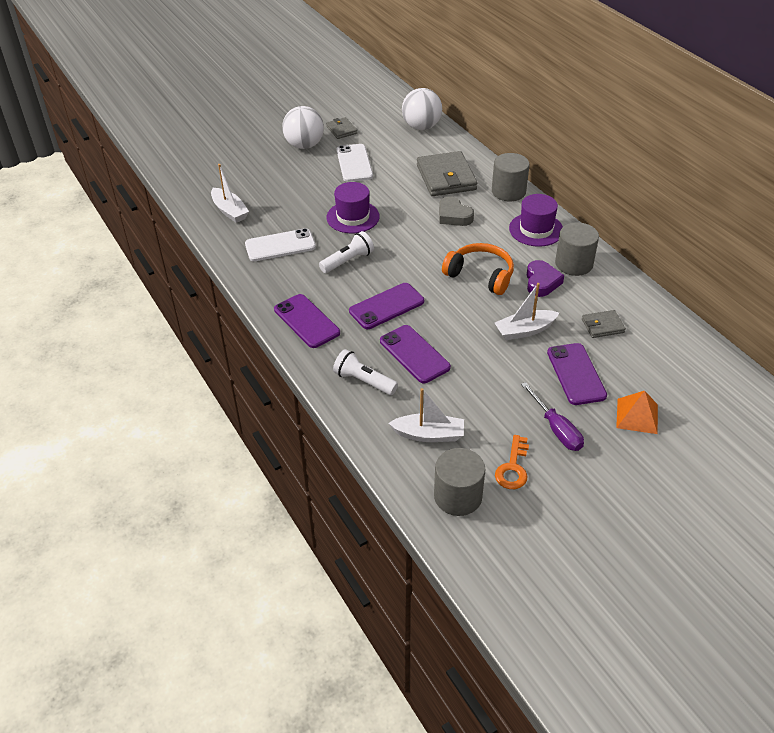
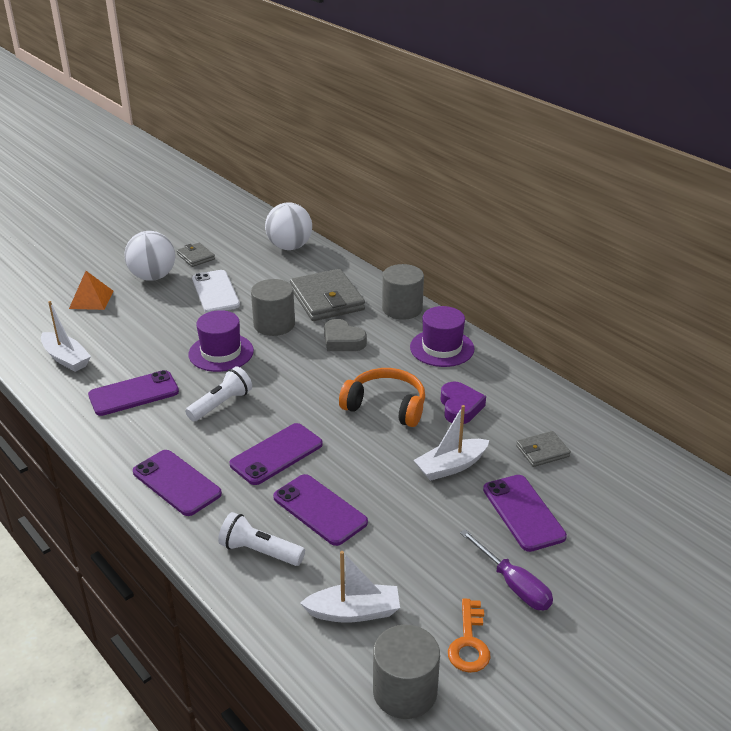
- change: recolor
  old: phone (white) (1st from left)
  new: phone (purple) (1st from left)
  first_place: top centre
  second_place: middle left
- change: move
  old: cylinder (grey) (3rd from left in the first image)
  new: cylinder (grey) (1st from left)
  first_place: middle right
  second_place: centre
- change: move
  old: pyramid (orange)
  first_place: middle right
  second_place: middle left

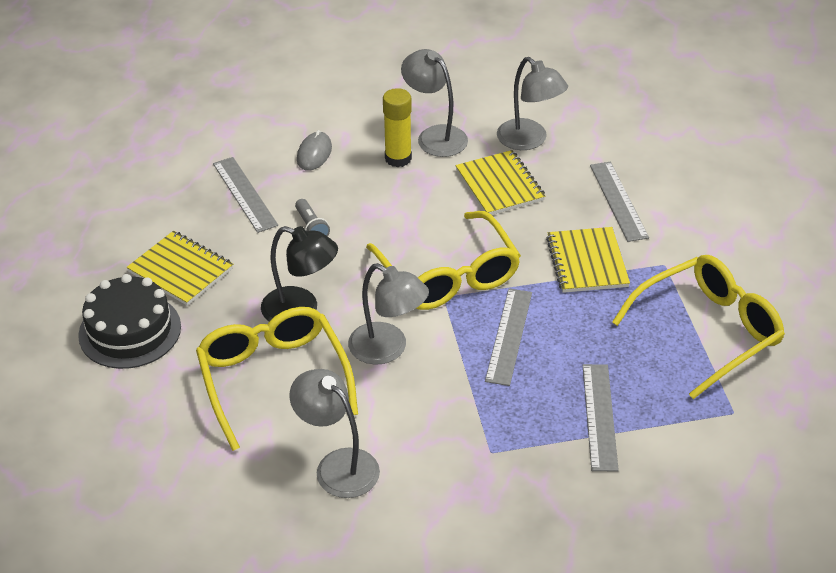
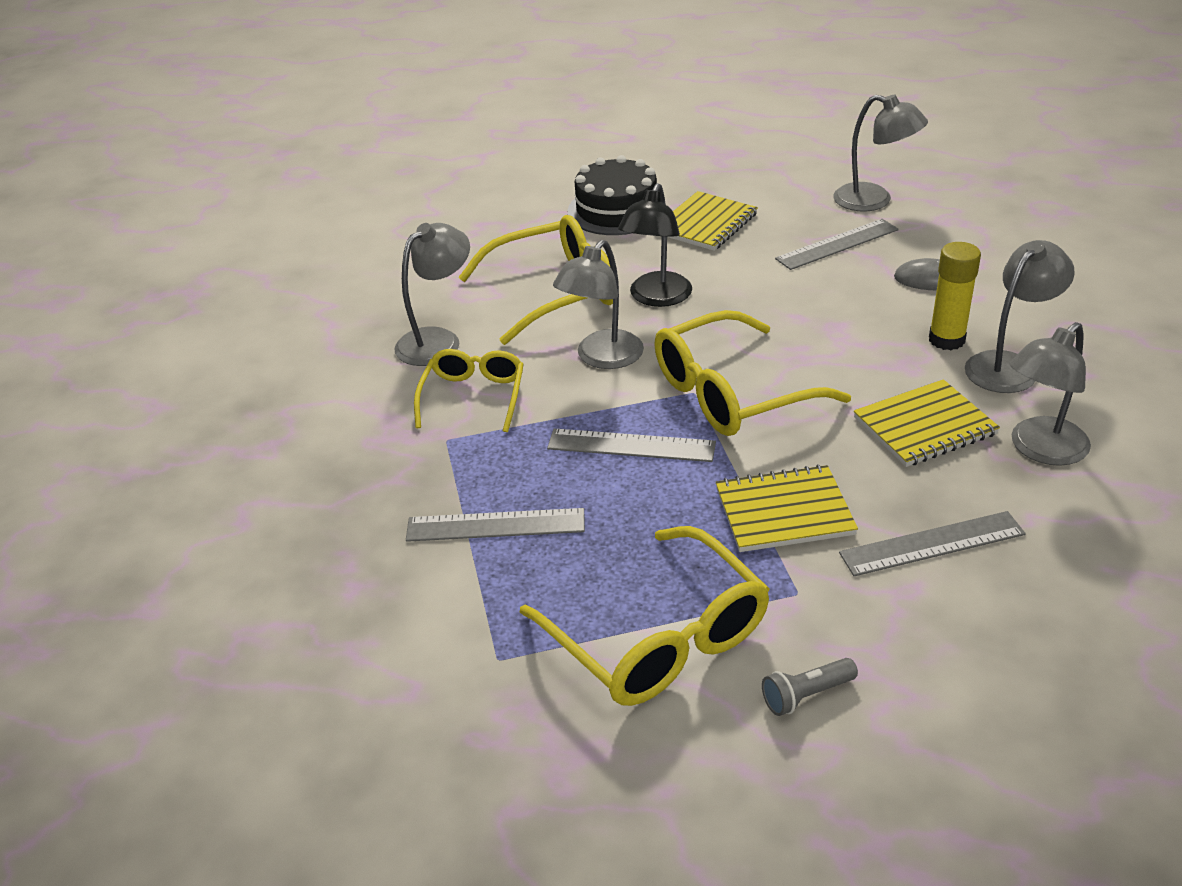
- change: move
  old: flashlight (grey)
  first_place: centre
  second_place: bottom right
- change: insert
  new: glasses (yellow) (1st from left)
  second_place: centre
- change: insert
  new: lamp (grey) (3rd from left)
  second_place: top right

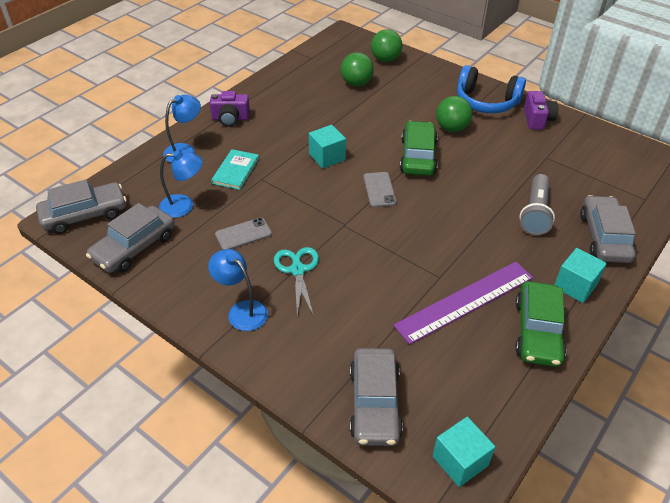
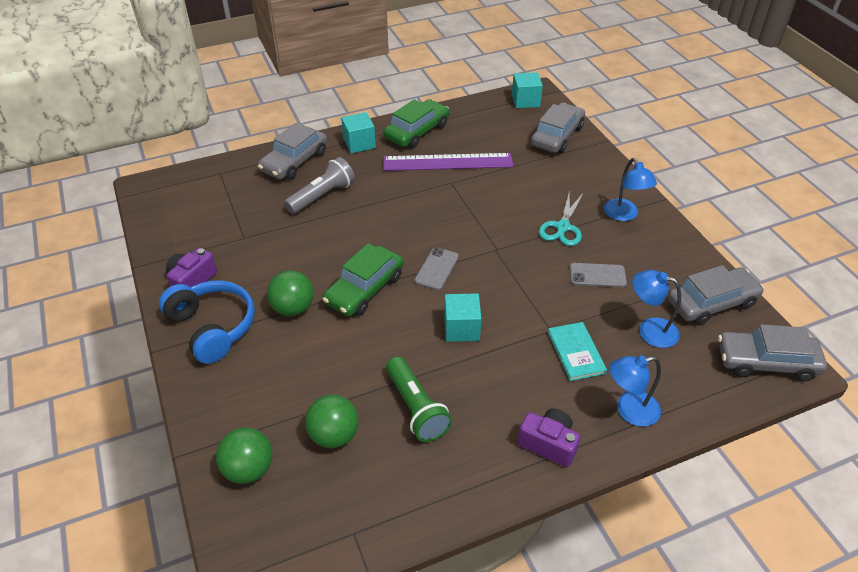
- change: rotate
  old: book (turquoise)
  first_place: centre
  second_place: middle right
  degrees: -60
- change: insert
  new: flashlight (green)
  second_place: bottom centre

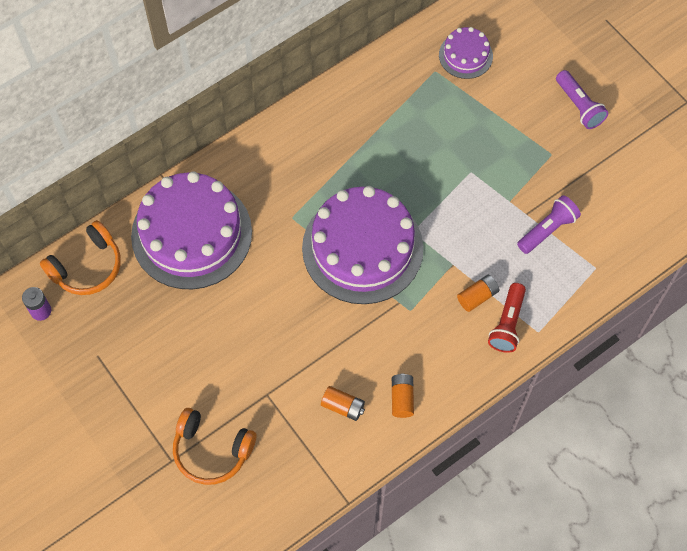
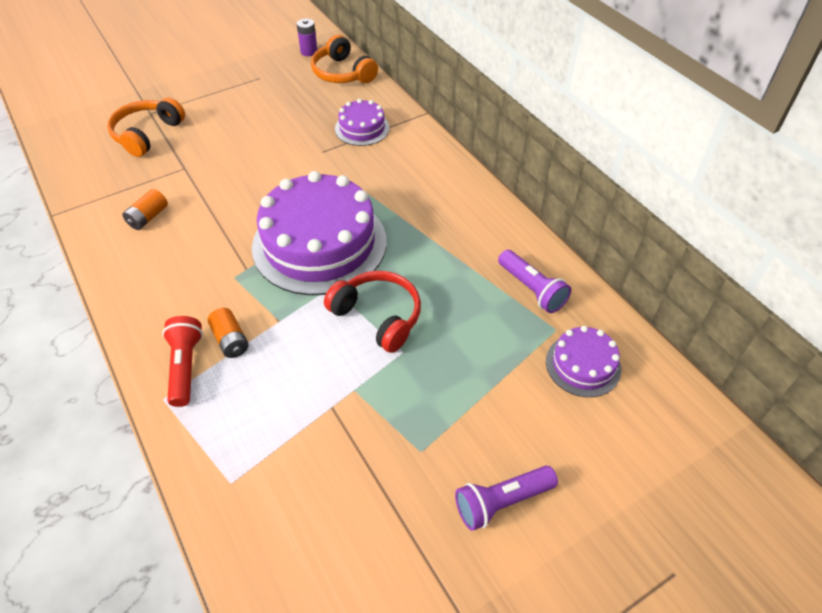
- change: resize
  old: cake (purple) (1st from left in the first image)
  first_place: middle left
  second_place: top centre
  factor: 0.48
- change: delete
  old: battery (orange) (2nd from left)
  first_place: bottom centre
- change: rotate
  old: flashlight (red)
  first_place: middle right
  second_place: middle left
  degrees: 60
- change: move
  old: flashlight (purple) (1st from left in the first image)
  new: flashlight (purple) (2nd from left)
  first_place: middle right
  second_place: centre
- change: insert
  new: headphones (red)
  second_place: centre

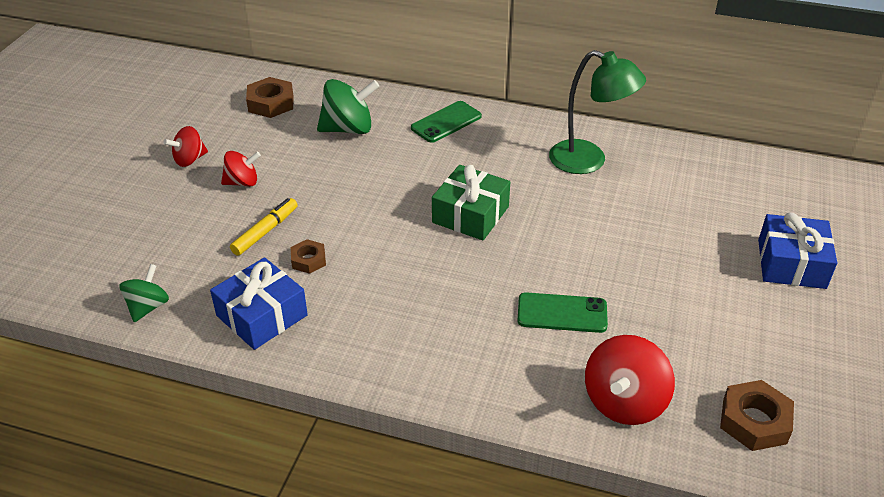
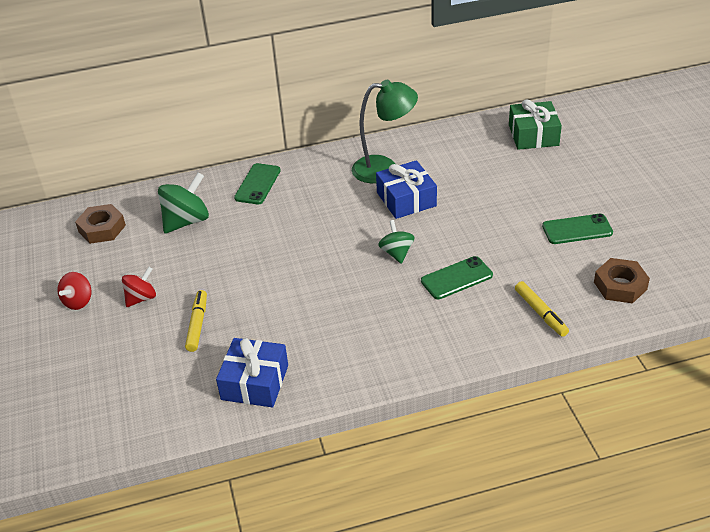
- change: move
  old: spinning top (green) (1st from left in the first image)
  new: spinning top (green) (2nd from left)
  first_place: middle left
  second_place: centre
- change: delete
  old: nut (brown) (2nd from left)
  first_place: centre
- change: move
  old: gift (green)
  first_place: centre
  second_place: top right
- change: replace
  old: spinning top (red) (3rd from left)
  new: marker (yellow) (2nd from left)
  first_place: bottom right
  second_place: middle right
- change: move
  old: gift (blue) (2nd from left)
  first_place: middle right
  second_place: centre
- change: insert
  new: phone (green) (3rd from left)
  second_place: middle right

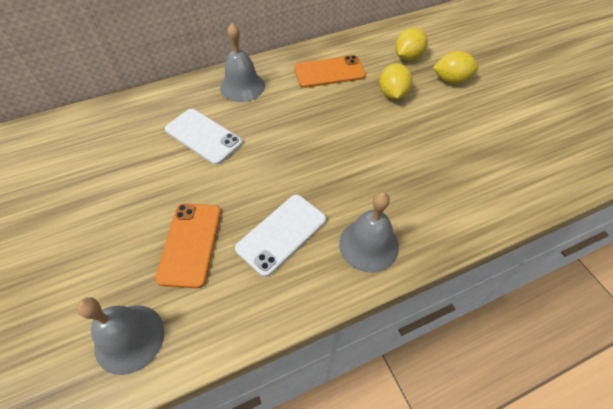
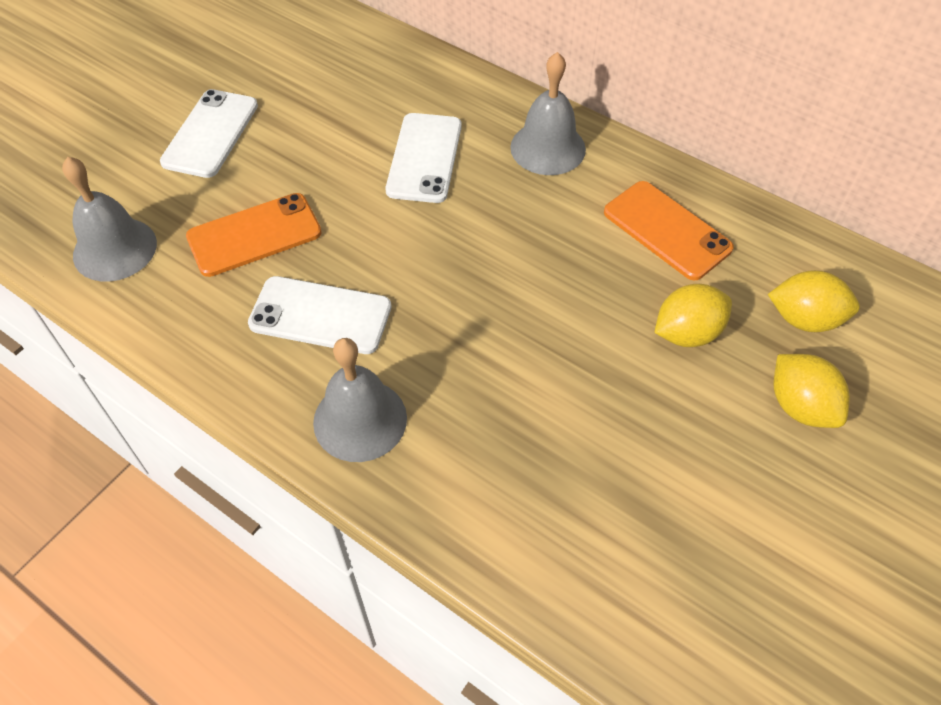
- change: insert
  new: phone (white) (1st from left)
  second_place: top left

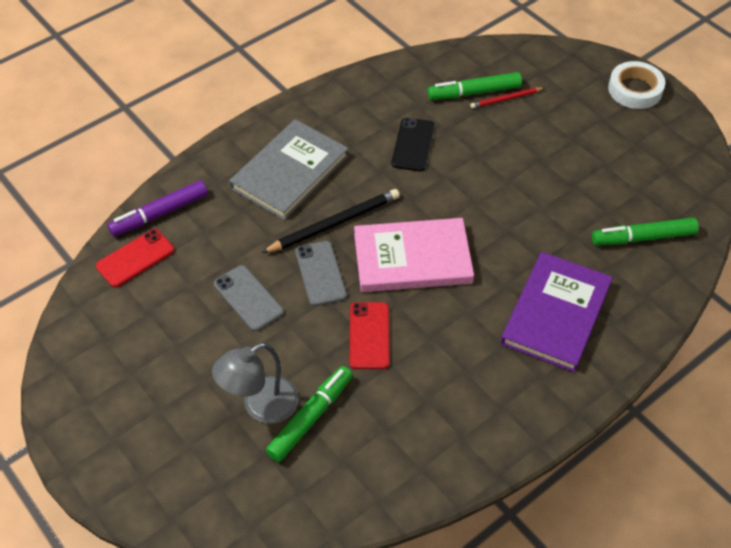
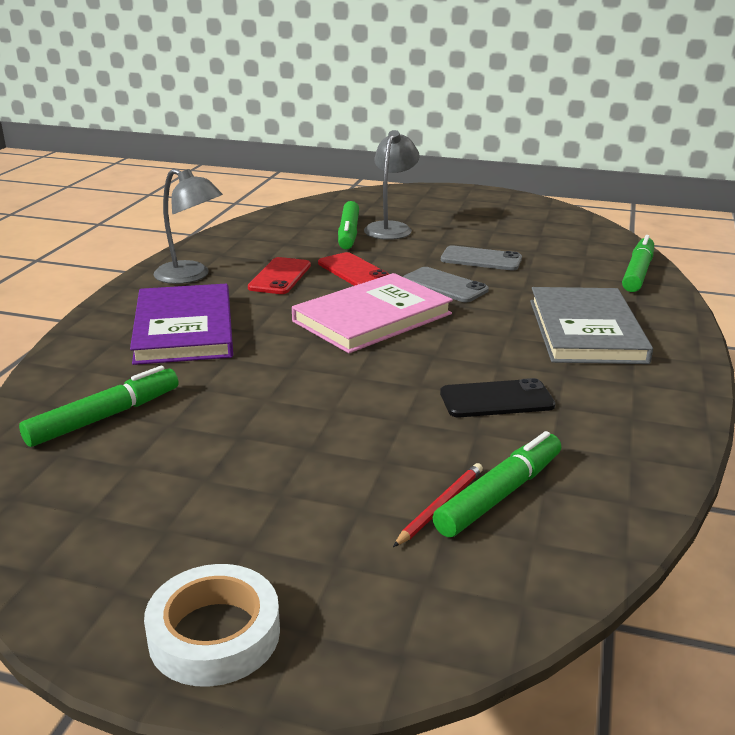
- change: move
  old: phone (red) (1st from left)
  first_place: middle left
  second_place: centre
- change: recolor
  old: marker (purple)
  new: marker (green) (4th from left)
  first_place: middle left
  second_place: middle right
- change: delete
  old: pencil (black)
  first_place: centre
- change: rotate
  old: phone (black)
  first_place: top centre
  second_place: middle right
  degrees: -75
- change: insert
  new: lamp (grey) (1st from left)
  second_place: top left

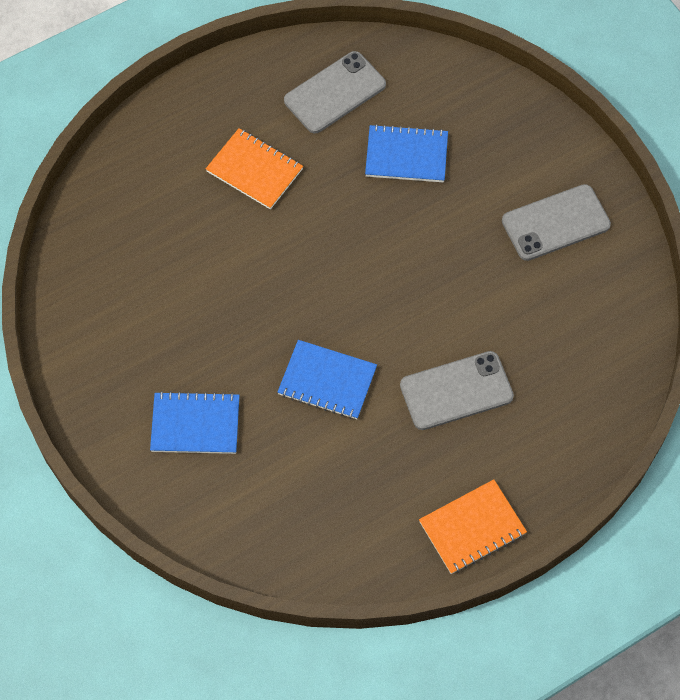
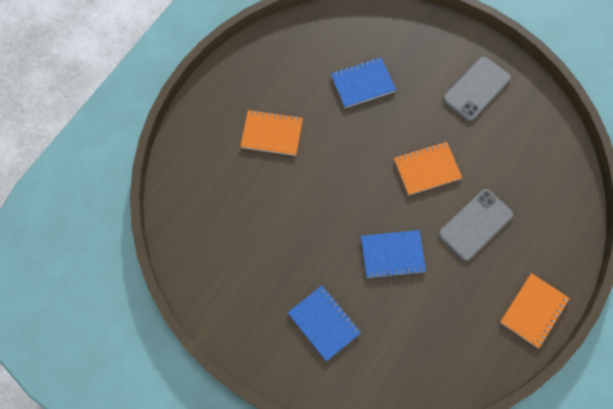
- change: rotate
  old: notebook (blue) (1st from left)
  first_place: middle left
  second_place: bottom centre
  degrees: 75
- change: delete
  old: phone (grey) (1st from left)
  first_place: top centre
- change: insert
  new: notebook (orange) (2nd from left)
  second_place: middle right

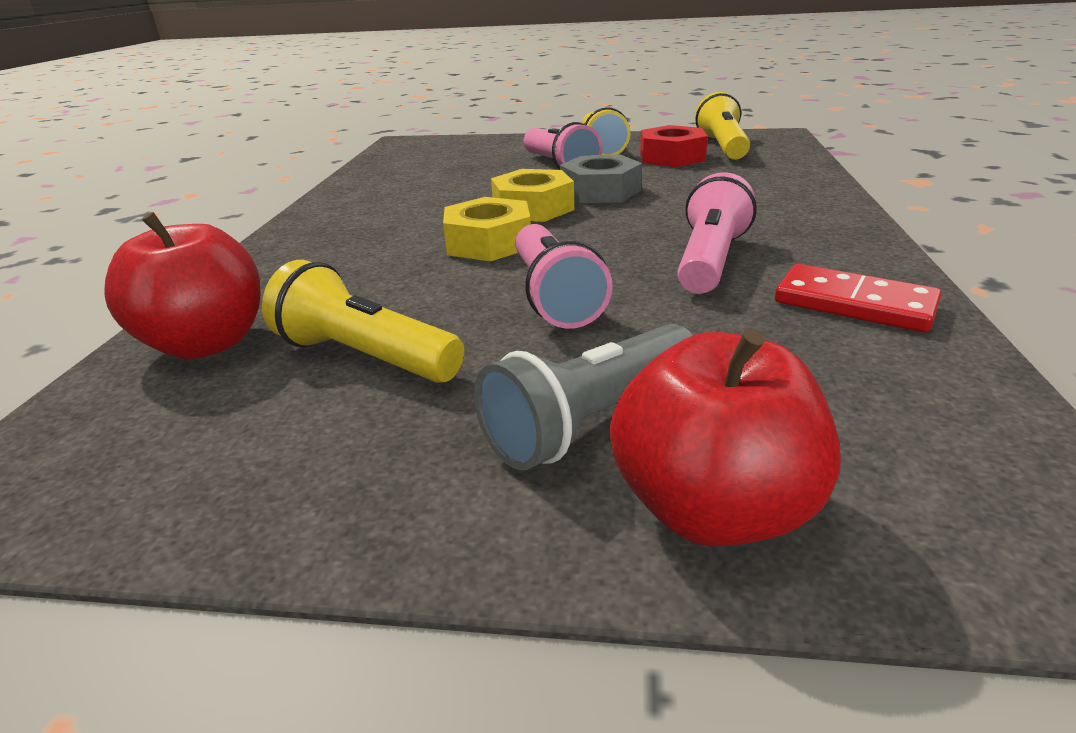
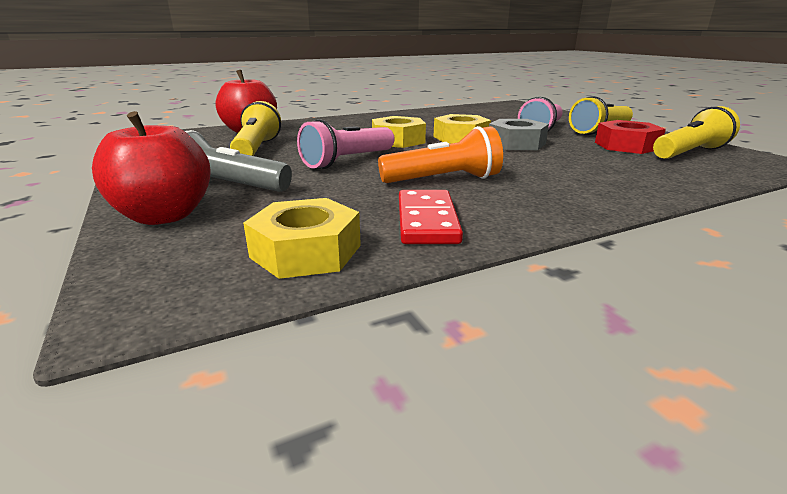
- change: recolor
  old: flashlight (pink) (3rd from left)
  new: flashlight (orange)
  first_place: top centre
  second_place: top centre
- change: insert
  new: nut (yellow) (1st from left)
  second_place: centre

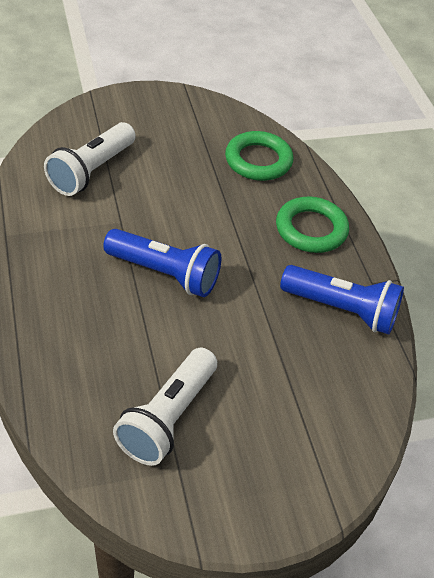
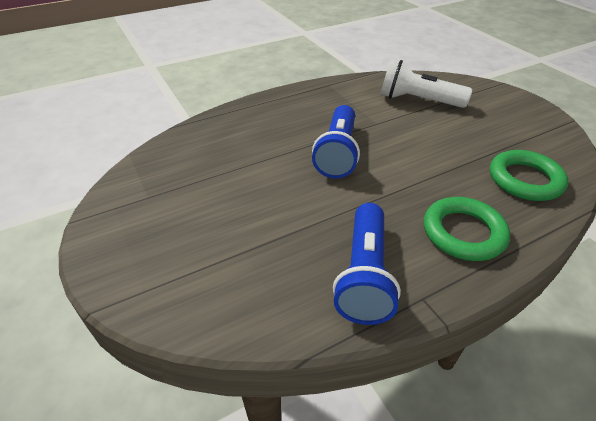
- change: delete
  old: flashlight (white) (2nd from left)
  first_place: bottom centre

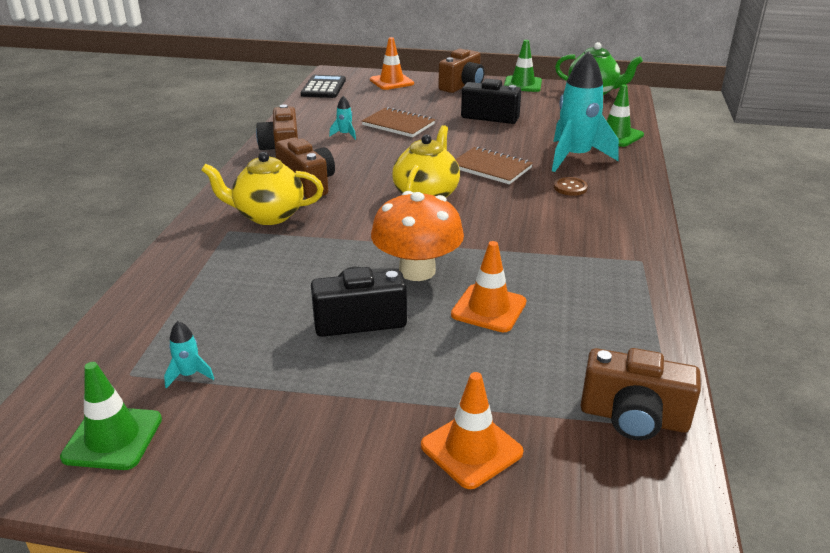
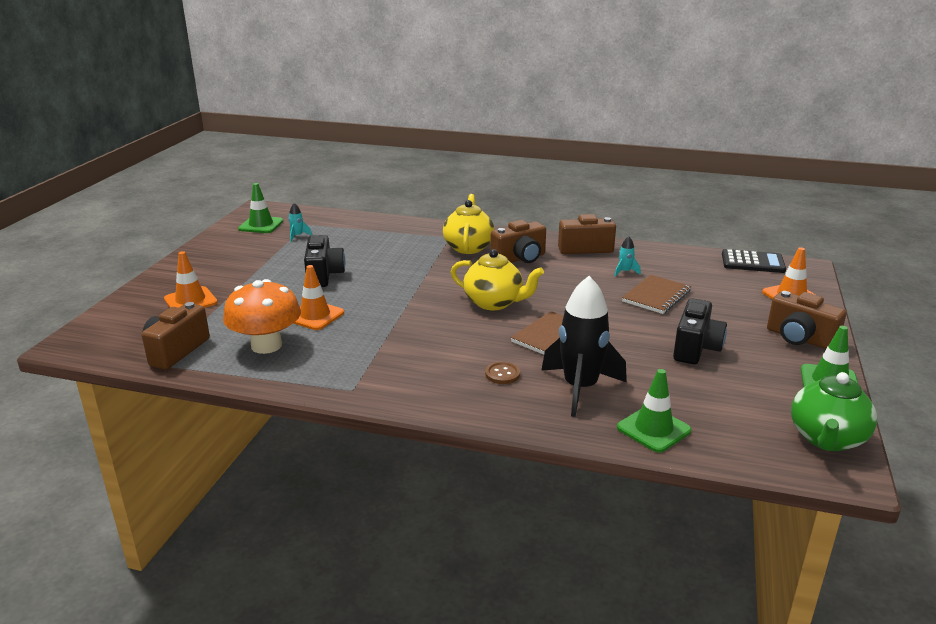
- change: move
  old: mushroom (orange)
  first_place: centre
  second_place: middle left
- change: recolor
  old: rocket (turquoise) (3rd from left)
  new: rocket (black)
  first_place: top right
  second_place: centre

